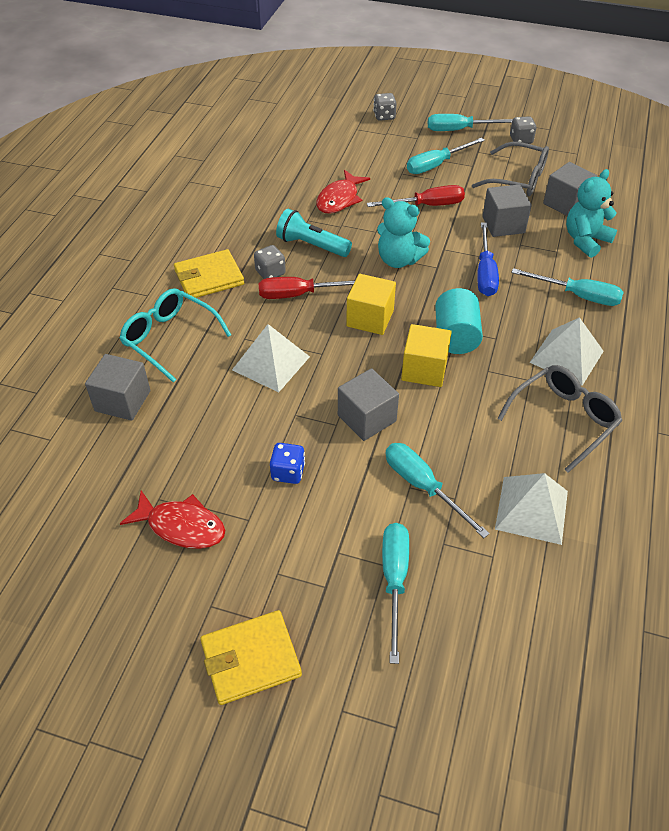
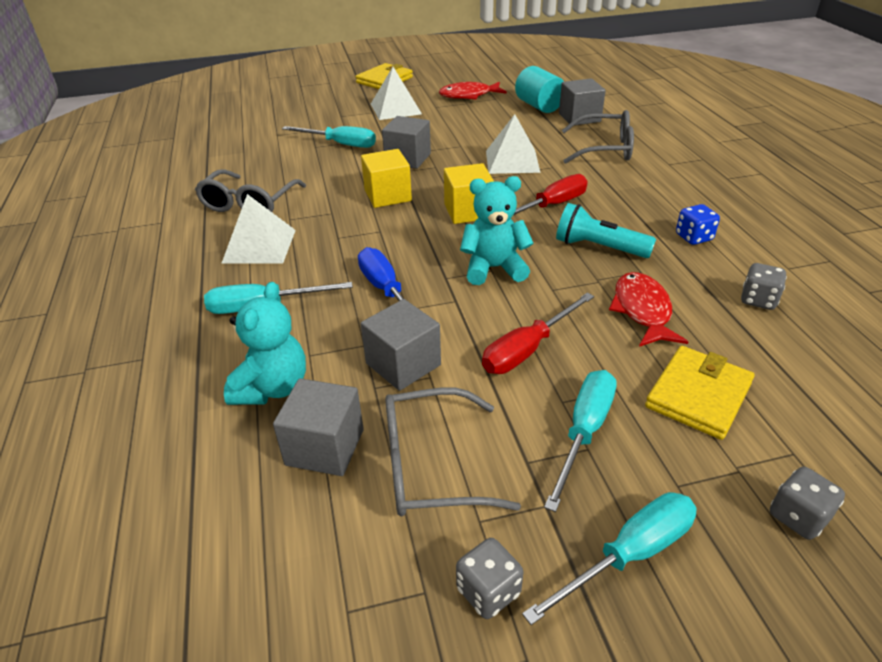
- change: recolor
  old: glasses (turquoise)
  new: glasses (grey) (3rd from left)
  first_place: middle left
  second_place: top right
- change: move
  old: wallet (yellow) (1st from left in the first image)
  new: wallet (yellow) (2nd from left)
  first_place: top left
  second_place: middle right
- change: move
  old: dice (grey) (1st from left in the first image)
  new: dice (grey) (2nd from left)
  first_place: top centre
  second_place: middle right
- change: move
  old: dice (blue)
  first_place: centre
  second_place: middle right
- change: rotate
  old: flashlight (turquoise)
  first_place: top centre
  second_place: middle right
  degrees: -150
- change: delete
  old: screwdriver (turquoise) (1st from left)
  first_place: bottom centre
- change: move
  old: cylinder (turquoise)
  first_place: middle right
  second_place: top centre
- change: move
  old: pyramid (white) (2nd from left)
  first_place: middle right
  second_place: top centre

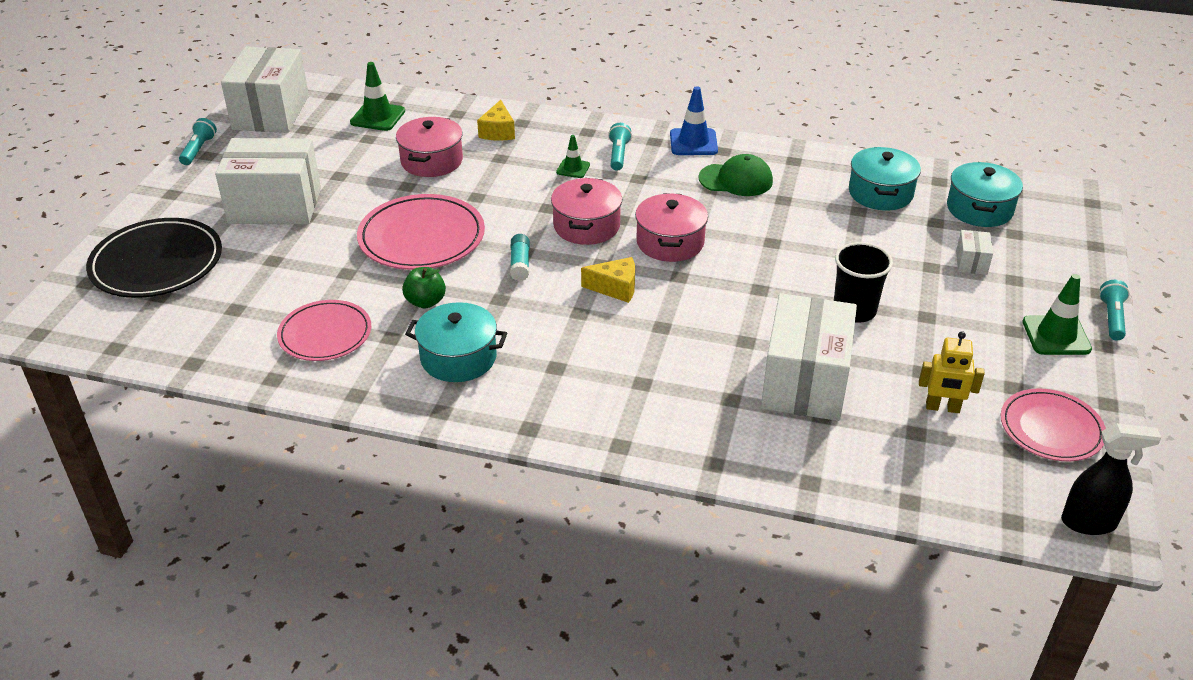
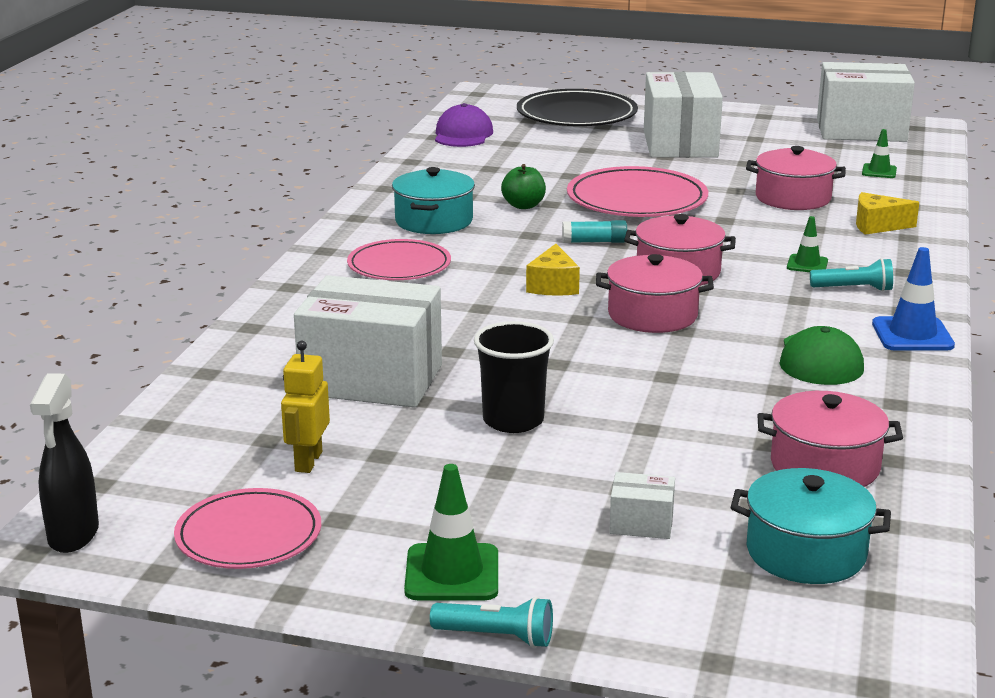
- change: delete
  old: flashlight (turquoise) (1st from left)
  first_place: top left
- change: move
  old: plate (pink) (1st from left in the first image)
  new: plate (pink) (2nd from left)
  first_place: middle left
  second_place: centre
- change: resize
  old: traffic cone (green) (1st from left in the first image)
  first_place: top left
  second_place: top right
  factor: 0.6
- change: recolor
  old: pot (turquoise) (2nd from left)
  new: pot (pink) (4th from left)
  first_place: top right
  second_place: middle right
- change: insert
  new: cap (purple)
  second_place: top centre

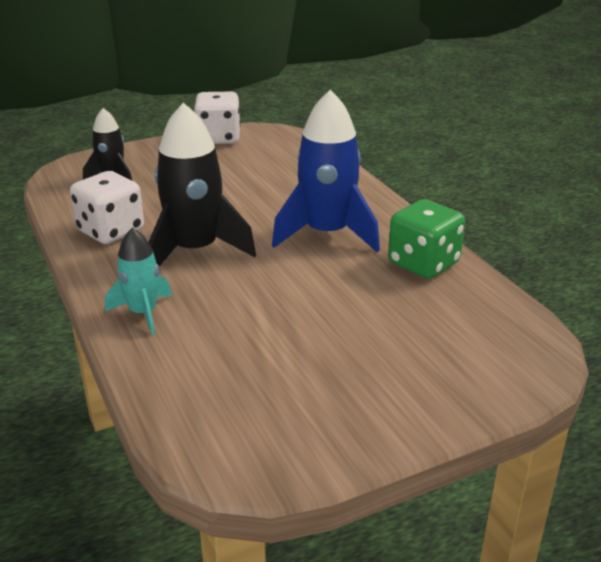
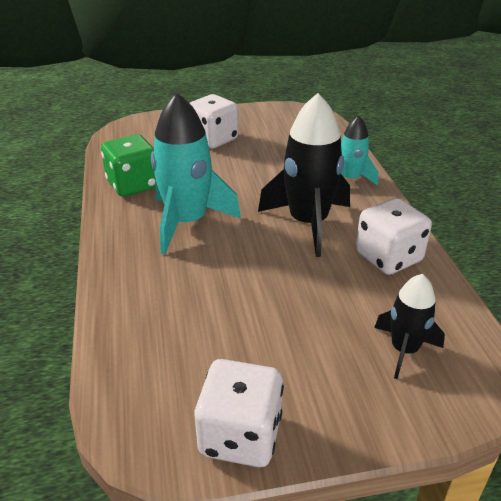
- change: recolor
  old: rocket (blue)
  new: rocket (turquoise) (1st from left)
  first_place: top centre
  second_place: centre
- change: insert
  new: dice (white) (1st from left)
  second_place: top centre

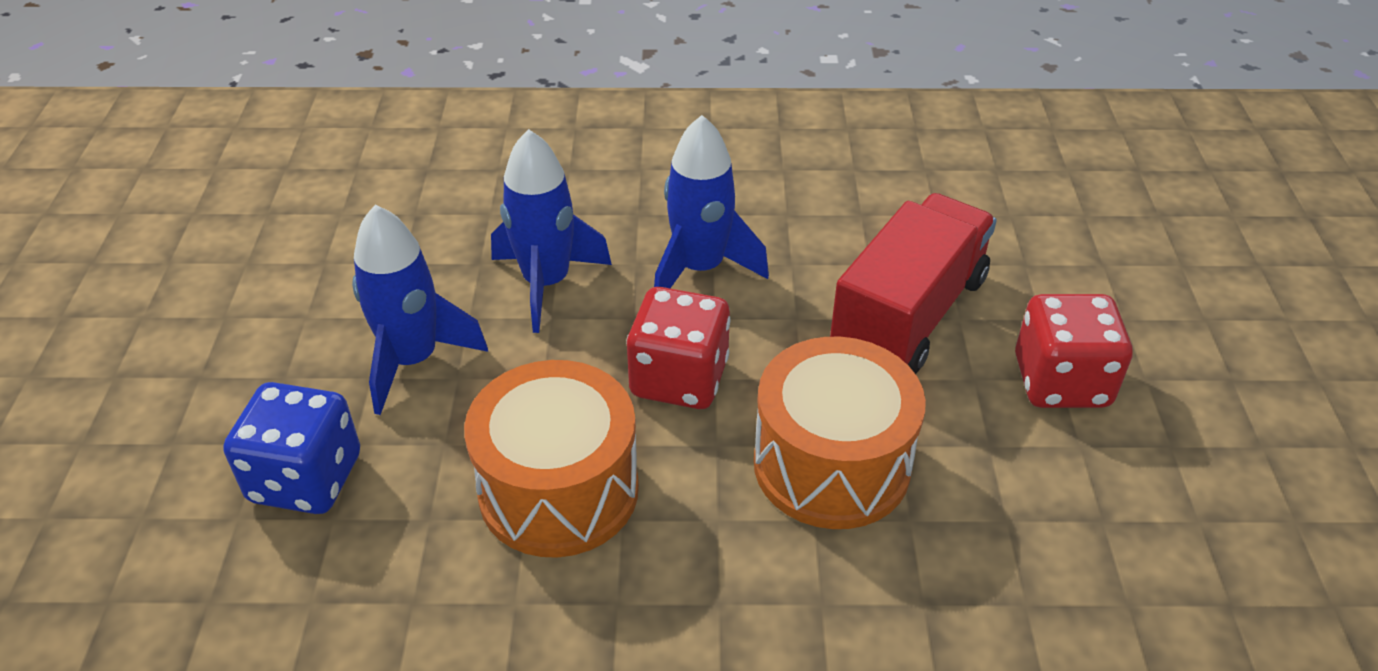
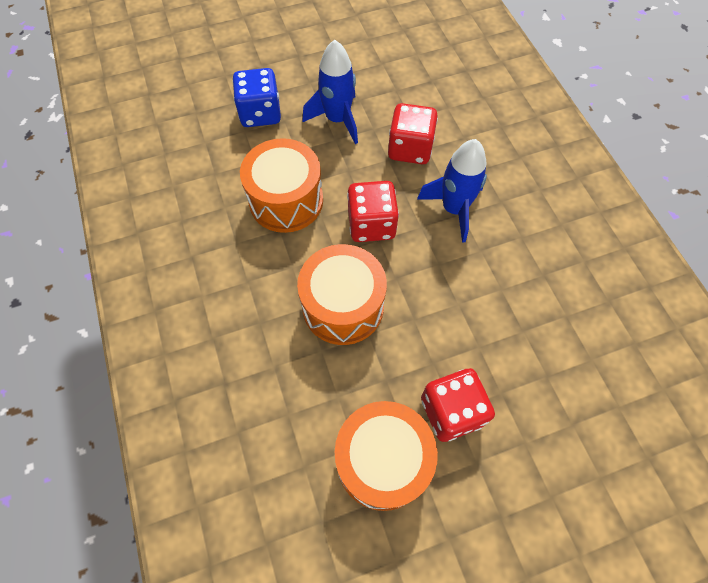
- change: replace
  old: rocket (blue) (2nd from left)
  new: dice (red) (2nd from left)
  first_place: centre
  second_place: top centre
- change: delete
  old: truck (red)
  first_place: centre
- change: insert
  new: drum (orange) (3rd from left)
  second_place: bottom centre

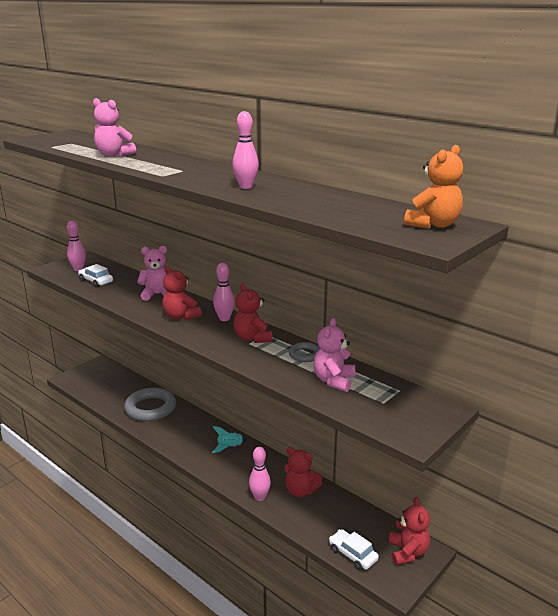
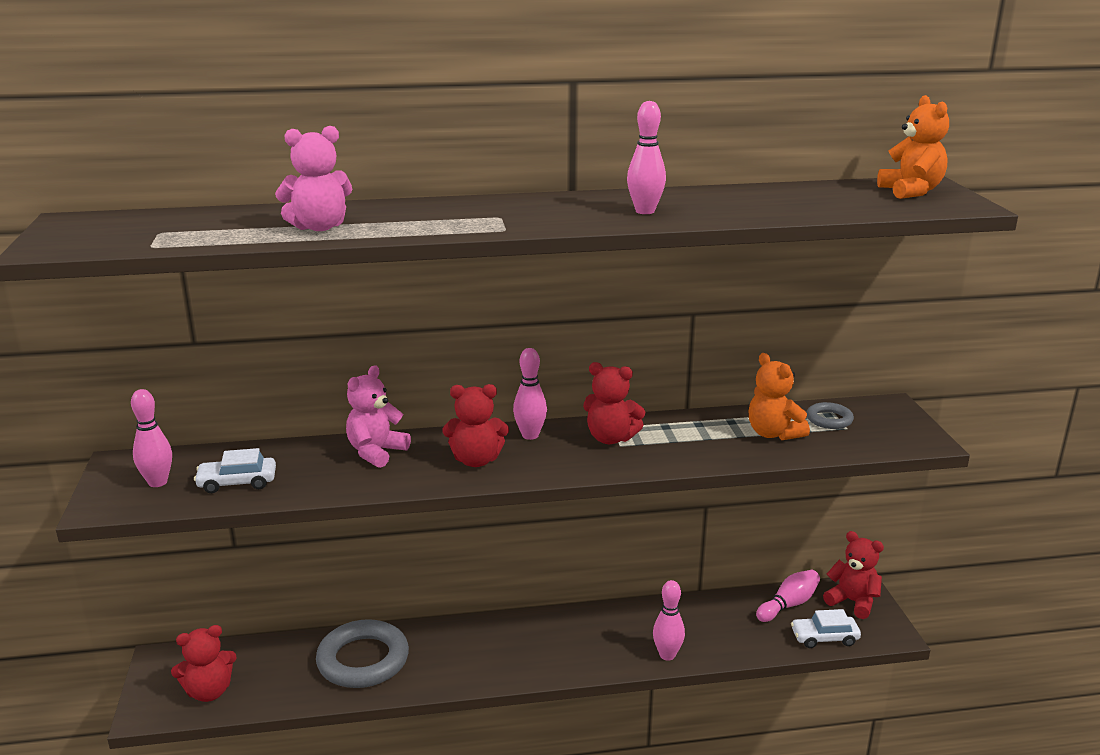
- change: delete
  old: rocket (turquoise)
  first_place: bottom centre
- change: move
  old: teddy bear (red) (3rd from left in the first image)
  new: teddy bear (red) (1st from left)
  first_place: bottom centre
  second_place: bottom left
- change: move
  old: ring (grey) (2nd from left)
  first_place: centre
  second_place: middle right
- change: recolor
  old: teddy bear (pink) (3rd from left)
  new: teddy bear (orange) (1st from left)
  first_place: centre
  second_place: middle right
- change: insert
  new: bowling pin (pink) (5th from left)
  second_place: bottom right

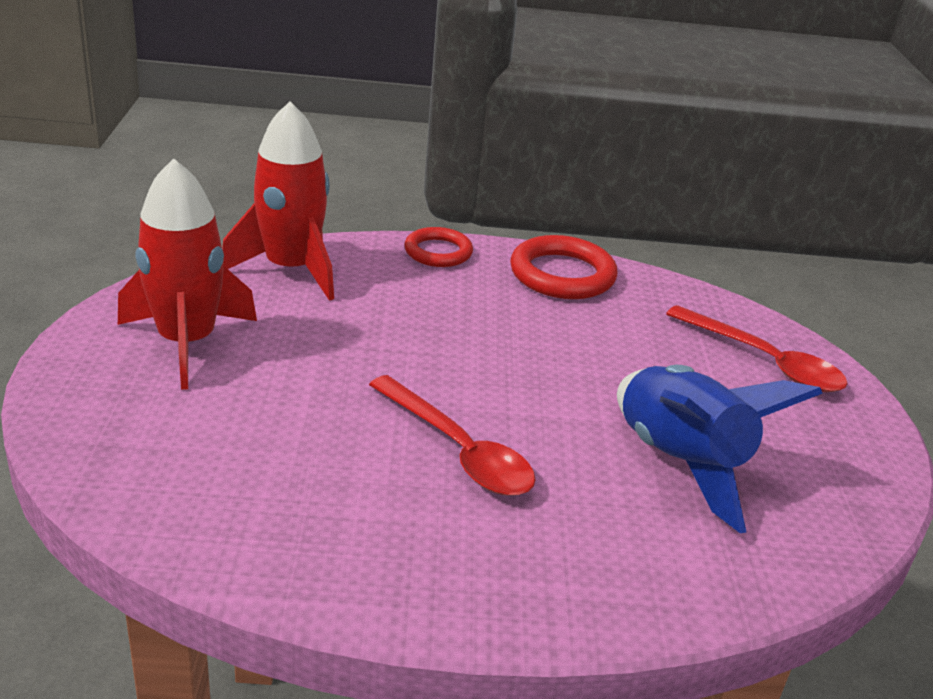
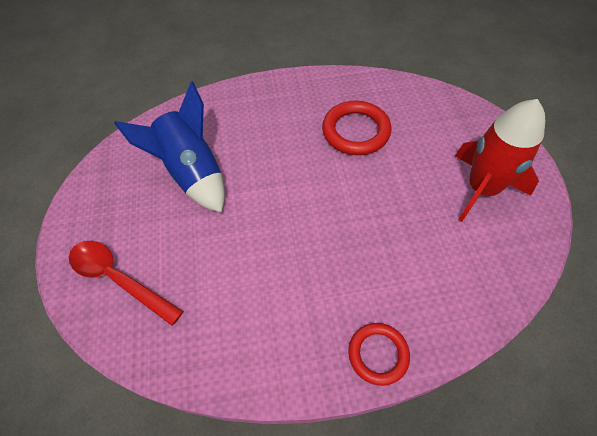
- change: delete
  old: rocket (red) (2nd from left)
  first_place: top left
- change: delete
  old: spoon (red) (1st from left)
  first_place: centre
- change: move
  old: ring (red) (2nd from left in the first image)
  new: ring (red) (1st from left)
  first_place: centre
  second_place: top centre

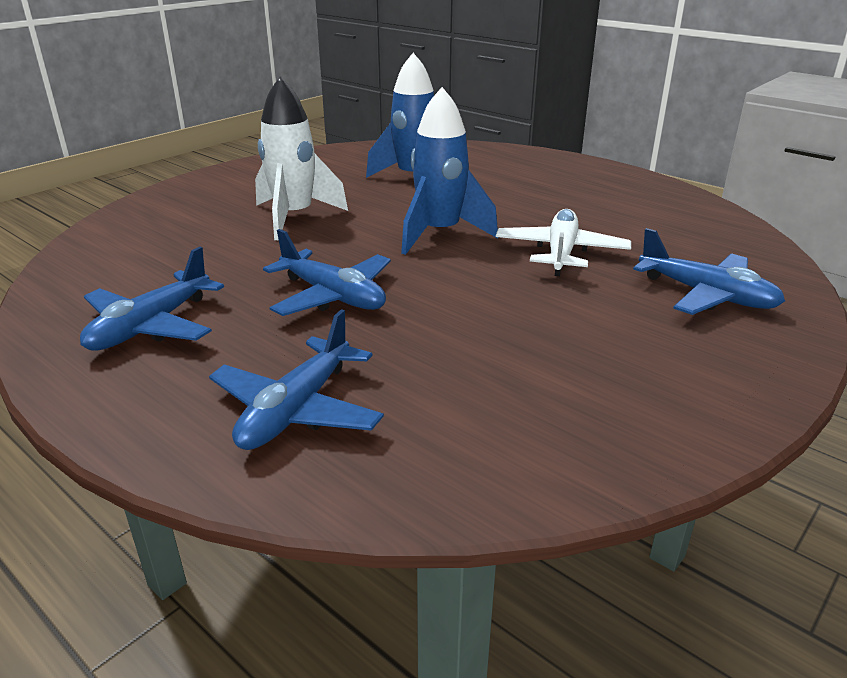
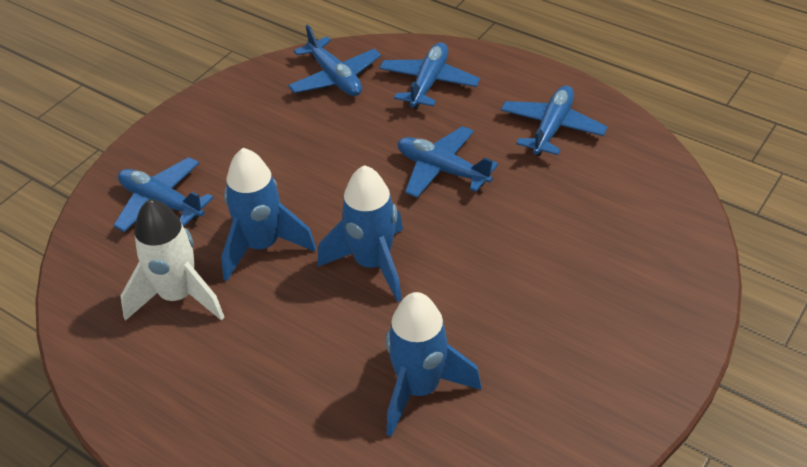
- change: move
  old: rocket (white)
  first_place: top centre
  second_place: middle left
- change: replace
  old: plane (white)
  new: rocket (blue) (1st from left)
  first_place: centre
  second_place: middle left
- change: insert
  new: plane (blue) (2nd from left)
  second_place: top centre

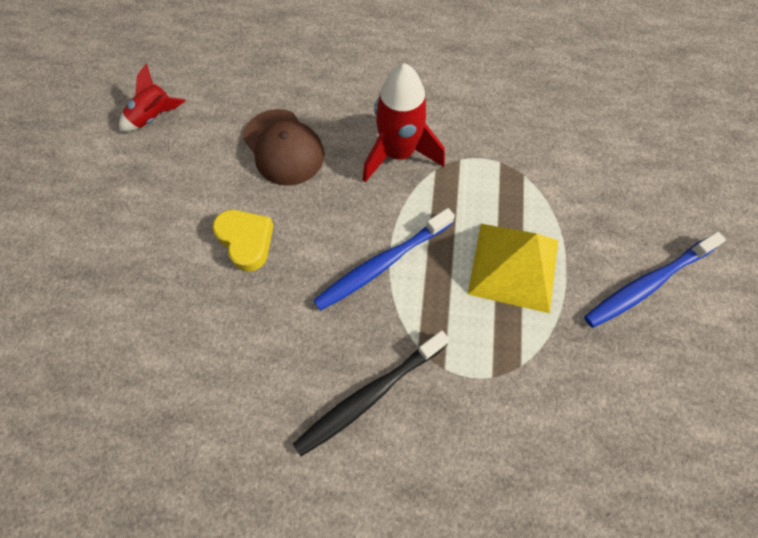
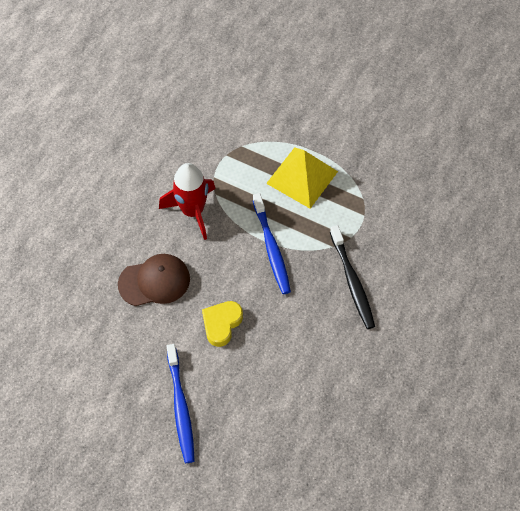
- change: delete
  old: rocket (red) (1st from left)
  first_place: top left
- change: rotate
  old: heart (yellow)
  first_place: middle left
  second_place: centre
  degrees: -45
- change: move
  old: toothbrush (blue) (2nd from left in the first image)
  new: toothbrush (blue) (1st from left)
  first_place: middle right
  second_place: bottom centre

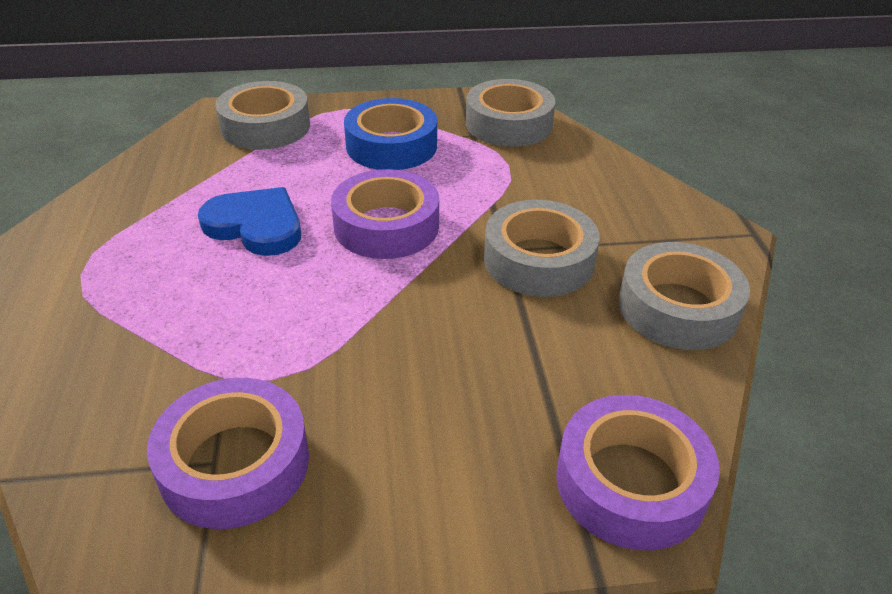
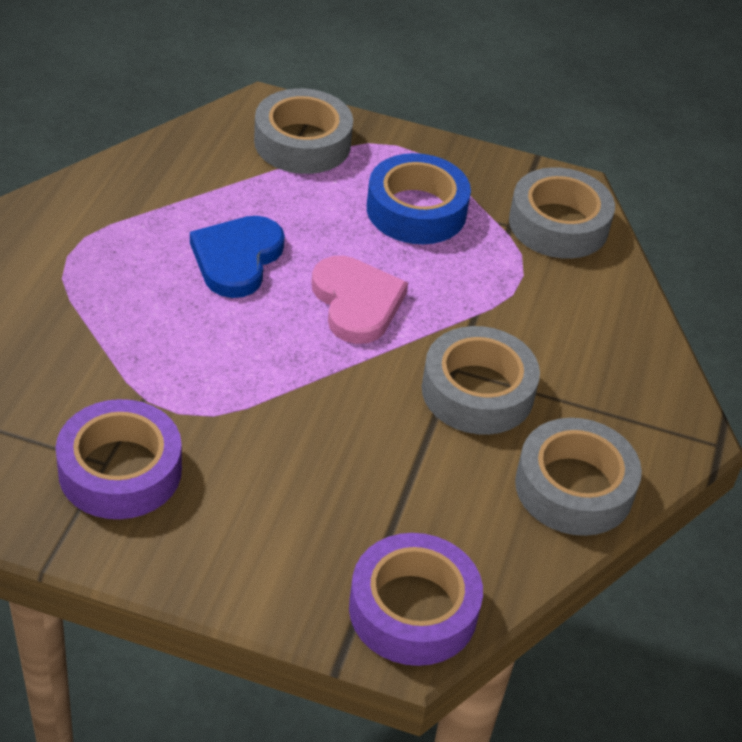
- change: rotate
  old: heart (blue)
  first_place: middle left
  second_place: middle left
  degrees: -120
- change: replace
  old: tape (purple) (2nd from left)
  new: heart (pink)
  first_place: centre
  second_place: centre

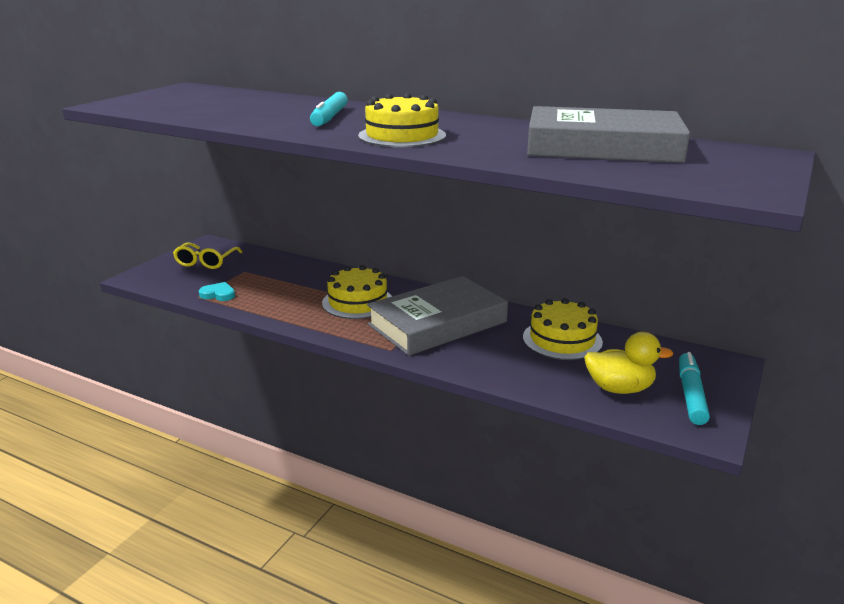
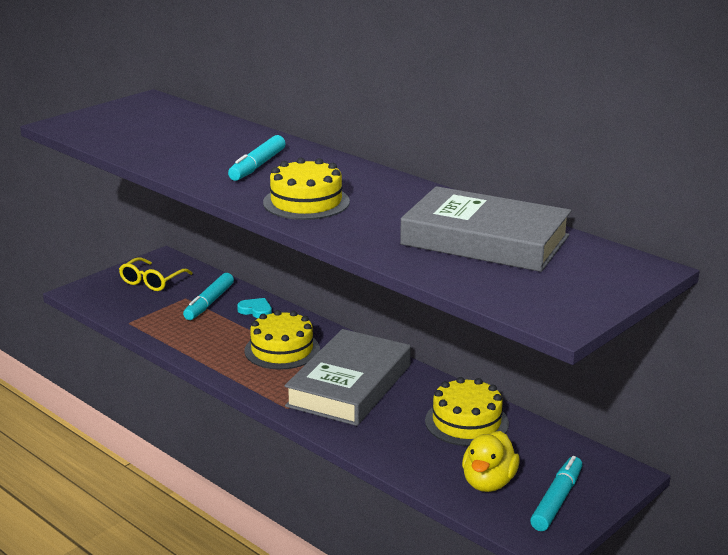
- change: move
  old: heart (turquoise)
  first_place: middle left
  second_place: centre
- change: rotate
  old: book (grey) (1st from left)
  first_place: centre
  second_place: bottom centre
  degrees: -45
- change: rotate
  old: duck (yellow)
  first_place: middle right
  second_place: bottom right
  degrees: 90
- change: insert
  new: marker (turquoise) (1st from left)
  second_place: middle left

